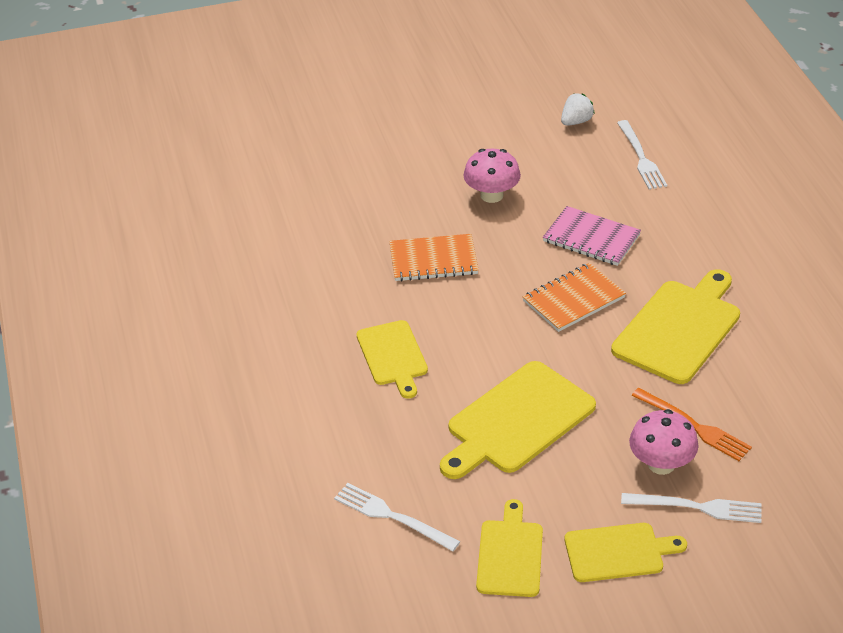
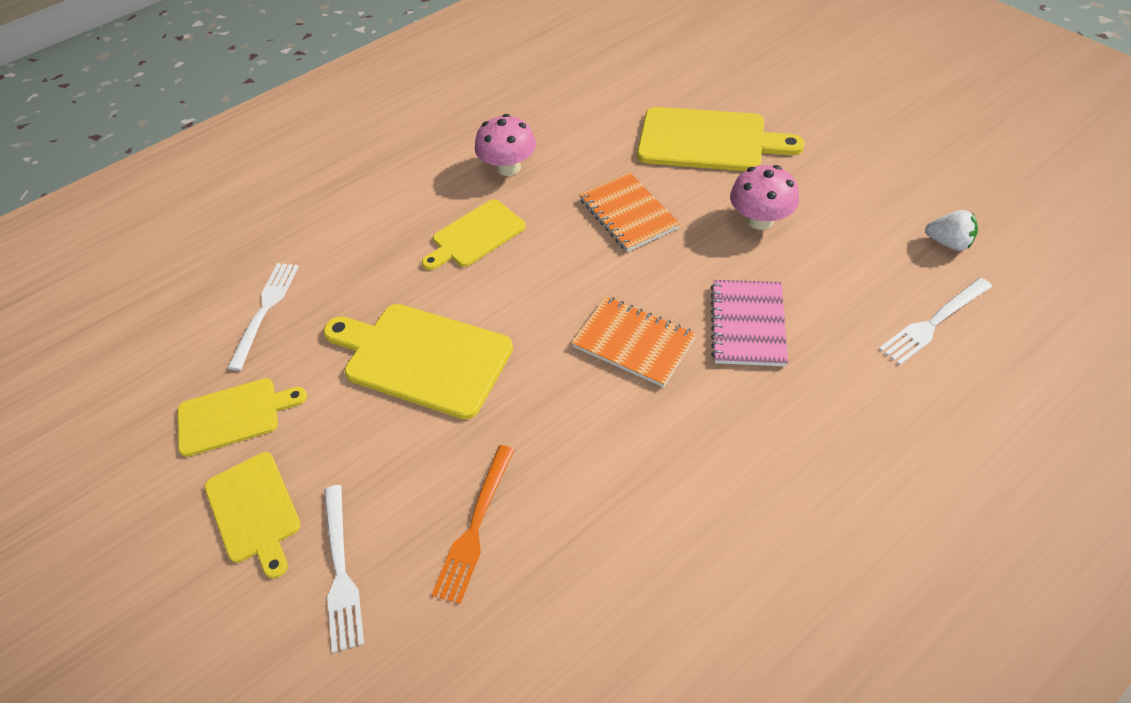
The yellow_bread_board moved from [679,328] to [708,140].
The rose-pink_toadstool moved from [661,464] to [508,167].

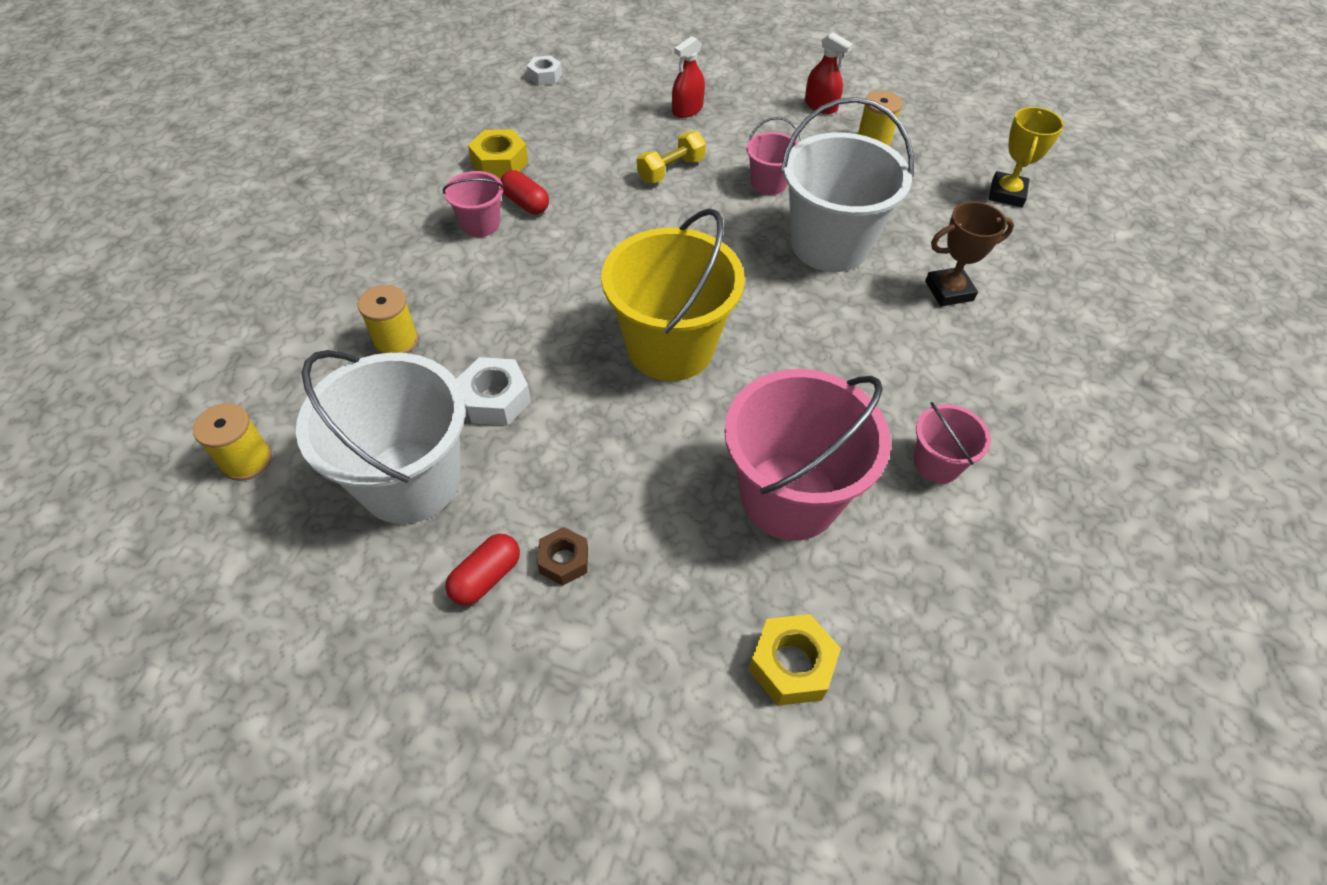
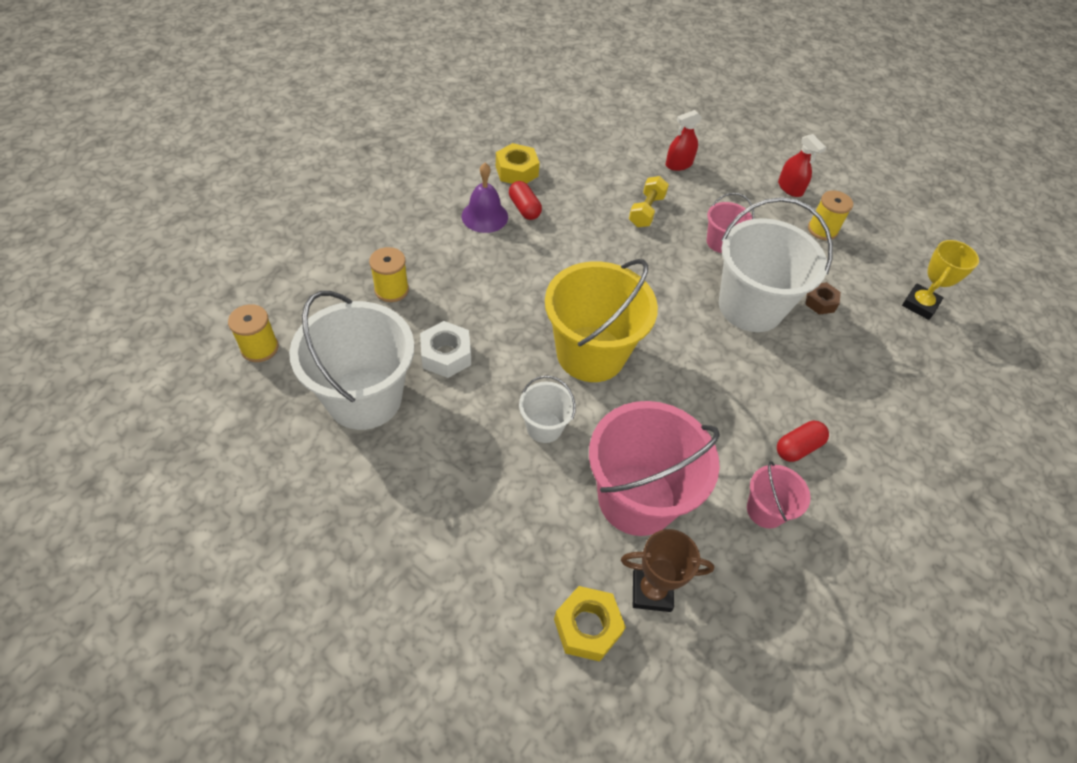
The rose-pink_bucket at [480,224] was replaced by the royal_purple_hand_bell at [484,216].
The crimson_pill moved from [486,577] to [797,447].
The pure_white_hex_nut at [545,76] disappeared.
The brown_hex_nut moved from [564,560] to [820,302].
The yellow_hand_weight at [671,170] turned 45 degrees counterclockwise.
The brown_award_cup moved from [949,291] to [651,591].
The pure_white_bucket at [544,427] appeared.

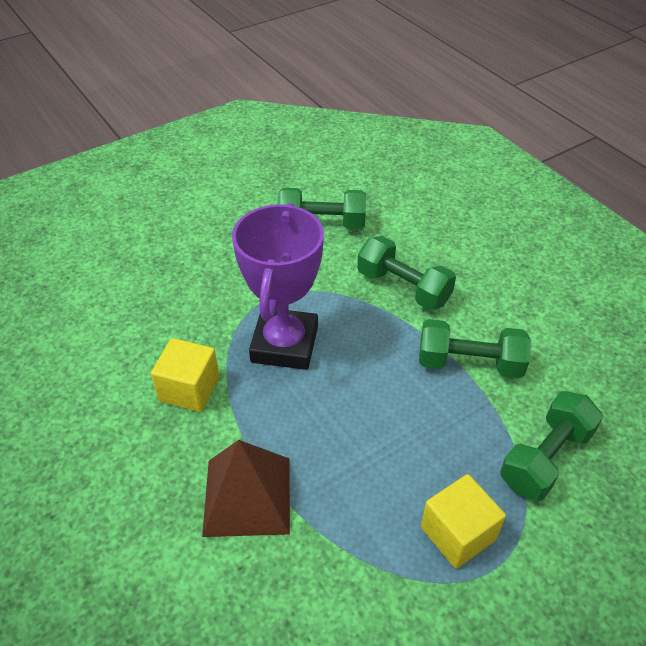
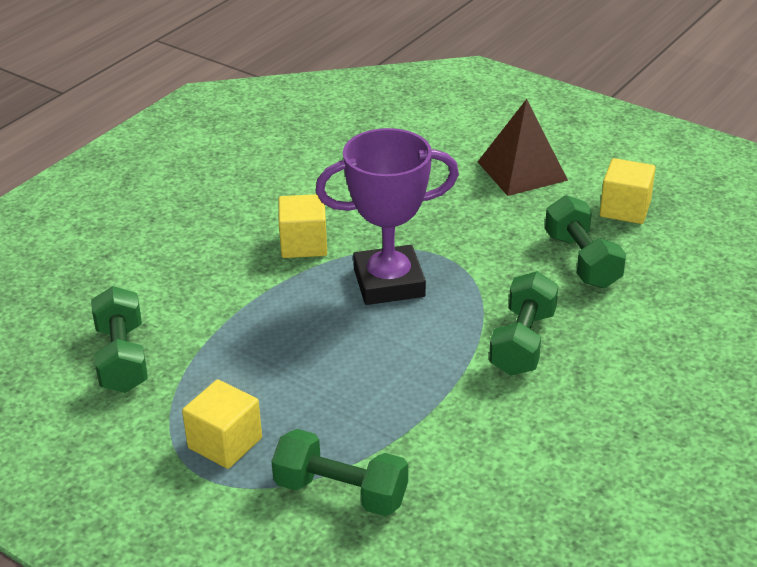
The brown_pyramid_shape moved from [247,496] to [522,170].
The emerald_hand_weight moved from [469,363] to [122,358].
The yellow_block at [625,209] appeared.

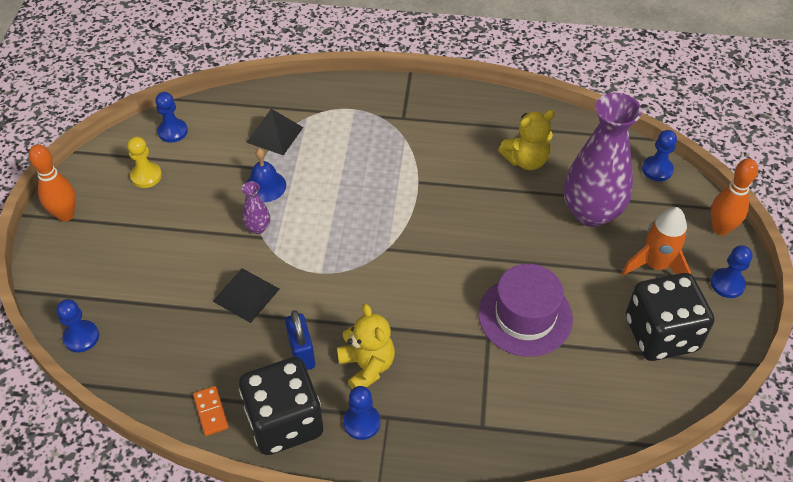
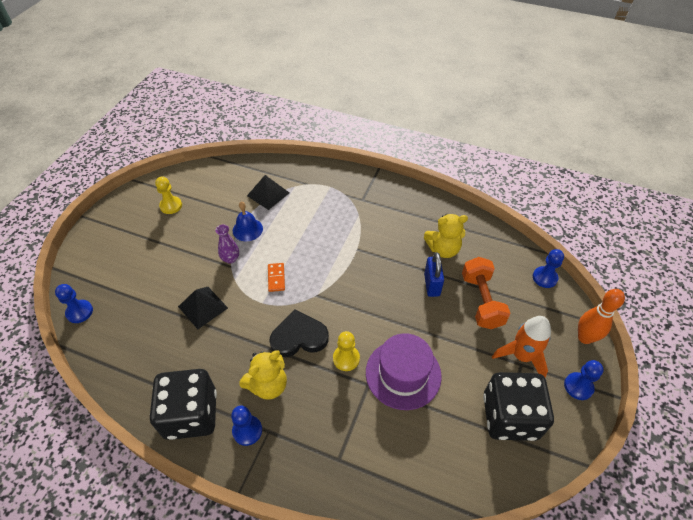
The orange-coloured_skittle at [66,215] disappeared.
The blue_chess_pawn at [172,131] disappeared.
The orange-coloured_domino_tile moved from [211,412] to [276,278].
The blue_small_lock moved from [301,353] to [431,285].
The yellow_teddy at [367,366] turned 60 degrees clockwise.
The royal_purple_vase at [591,212] was replaced by the orange-coloured_hand_weight at [481,301].
The black_love_heart at [299,337] appeared.
The yellow_chess_pawn at [346,358] appeared.

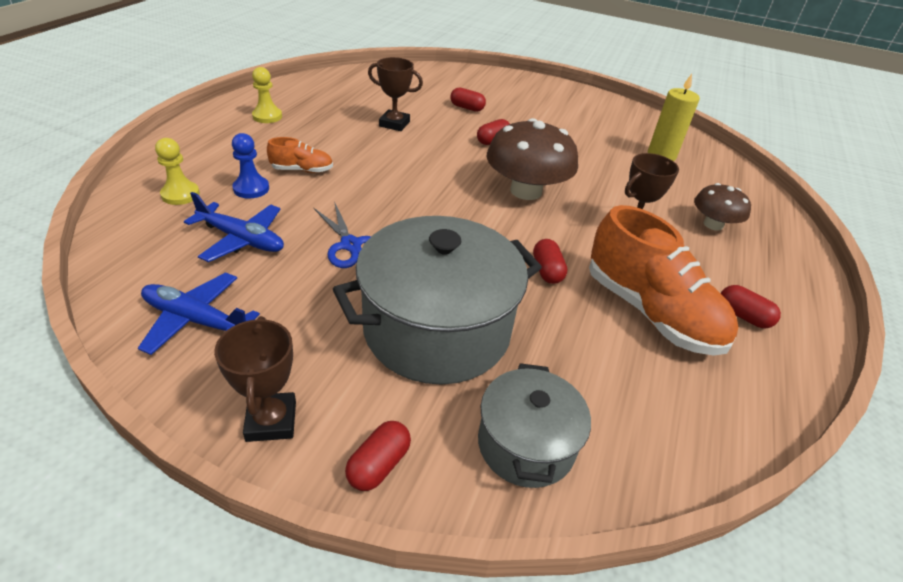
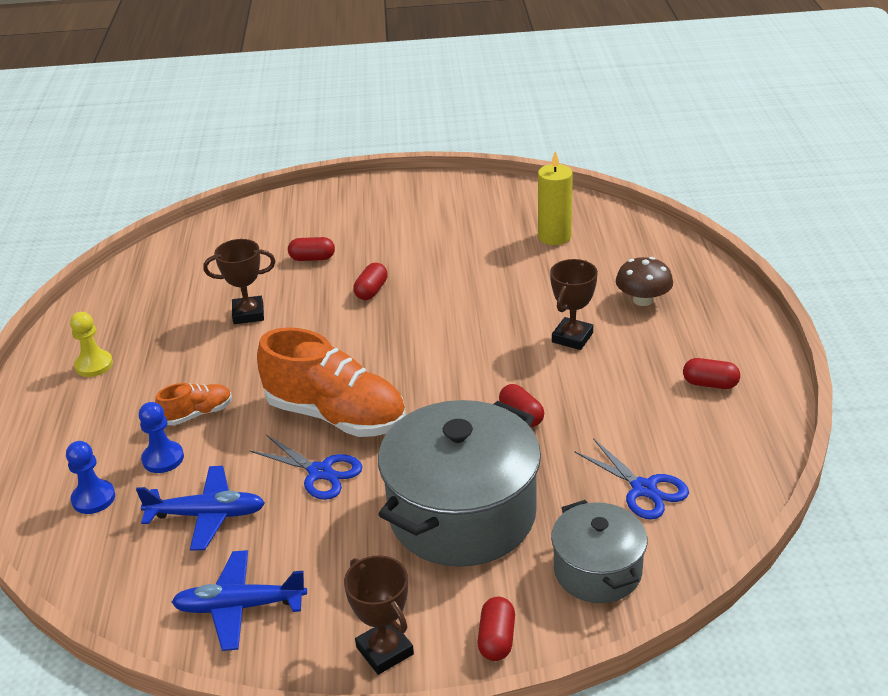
The yellow_chess_pawn at [180,194] became the blue_chess_pawn at [93,498].
The brown_toadstool at [526,191] disappeared.
The orange-coloured_sneaker moved from [650,312] to [336,416].
The blue_scissors at [644,489] appeared.

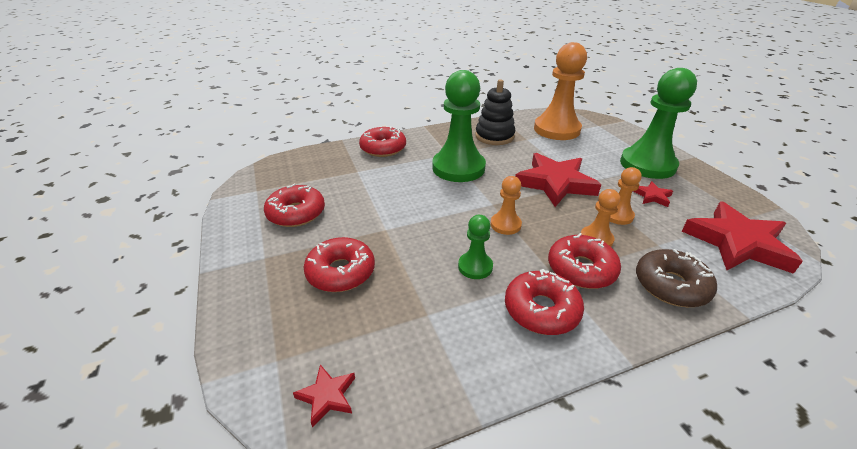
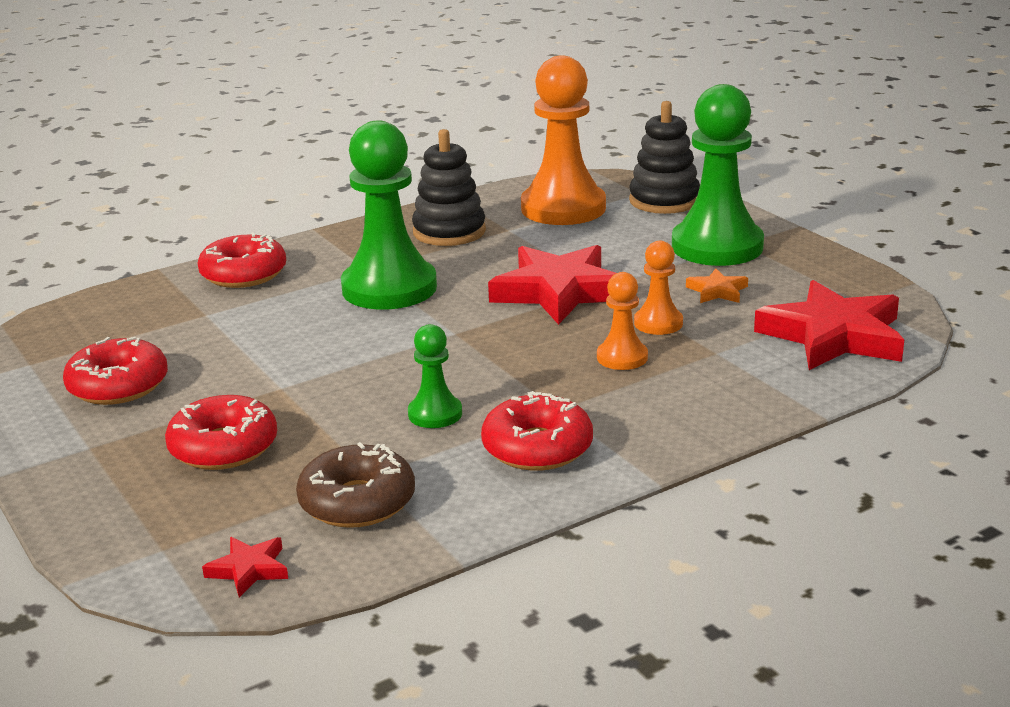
The orange-coloured_chess_pawn at [505,225] disappeared.
The crimson_donut at [581,269] disappeared.
The crimson_star at [652,196] became the orange-coloured_star at [717,291].
The brown_donut moved from [671,285] to [357,502].
The black_stacking_toy at [664,200] appeared.

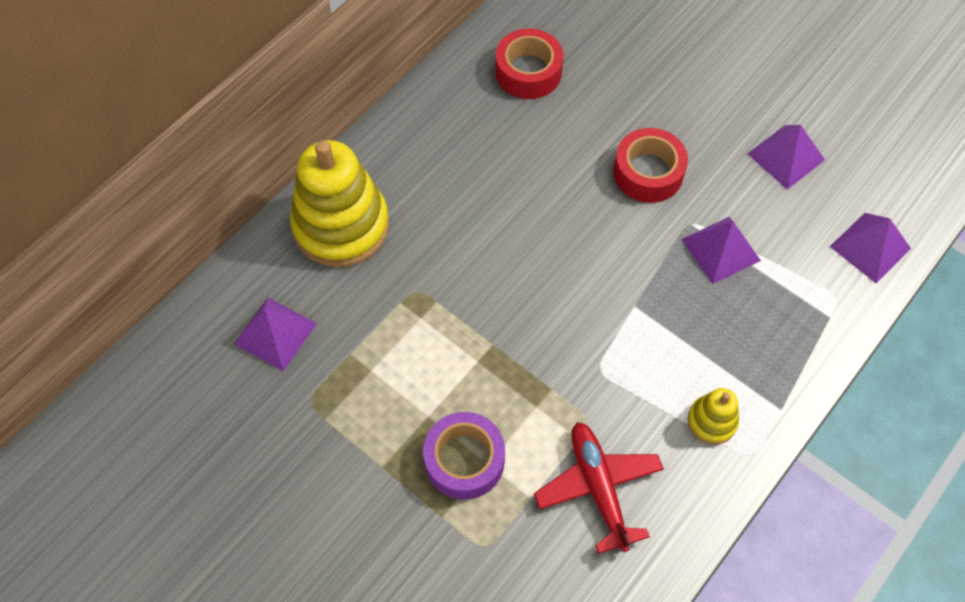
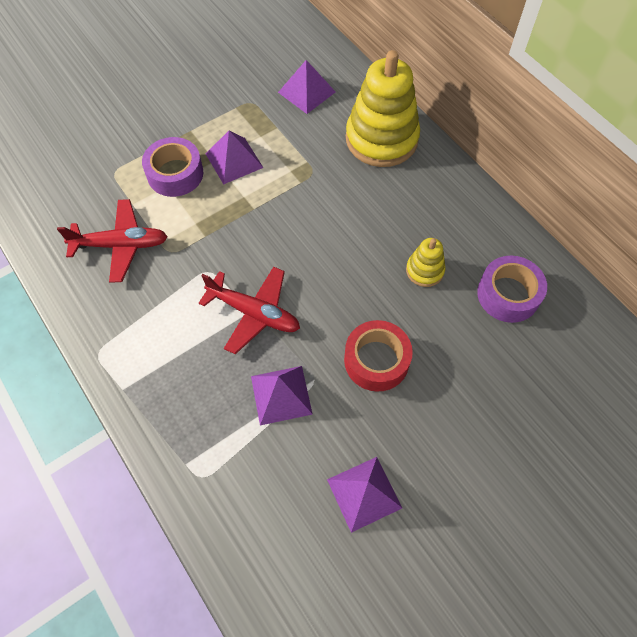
The crimson_roll_of_tape at [528,72] became the royal_purple_roll_of_tape at [508,294].
The yellow_stacking_toy moved from [711,421] to [424,270].
The royal_purple_pyramid_shape moved from [870,247] to [234,160].
The crimson_aeroplane at [254,313] appeared.

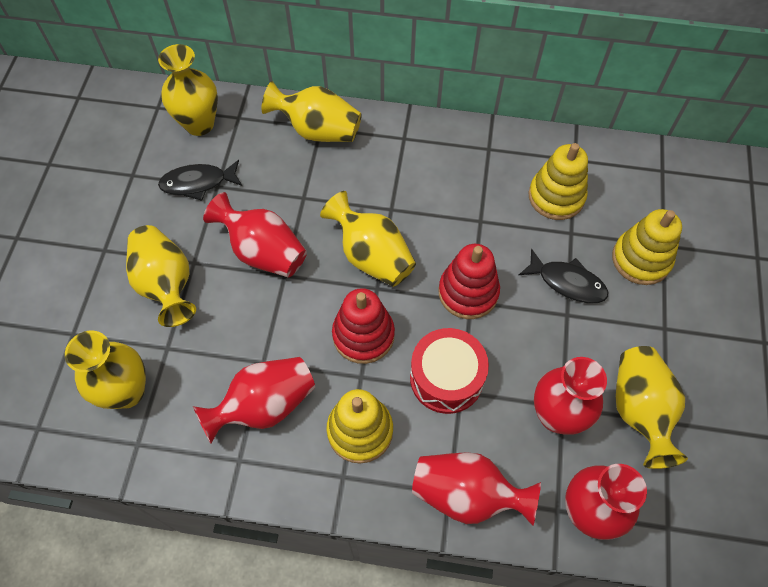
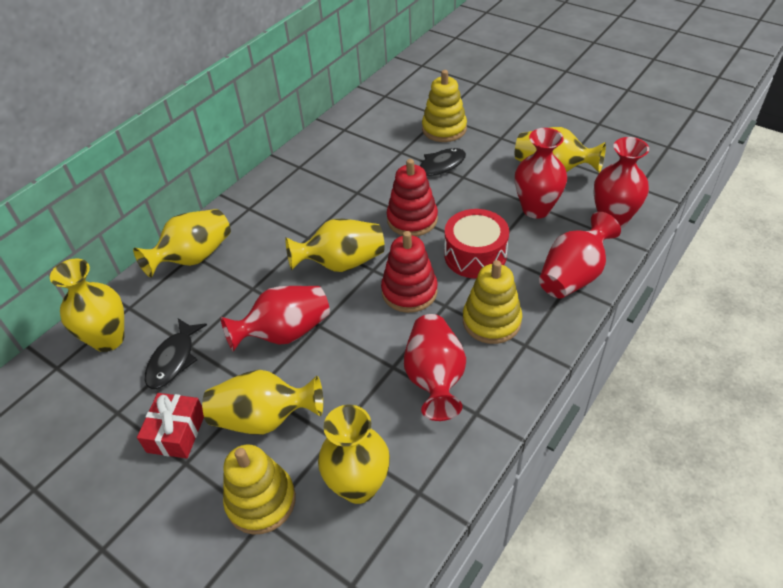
The yellow_stacking_toy moved from [556,196] to [261,501].
The crimson_wrapped_gift at [176,433] appeared.

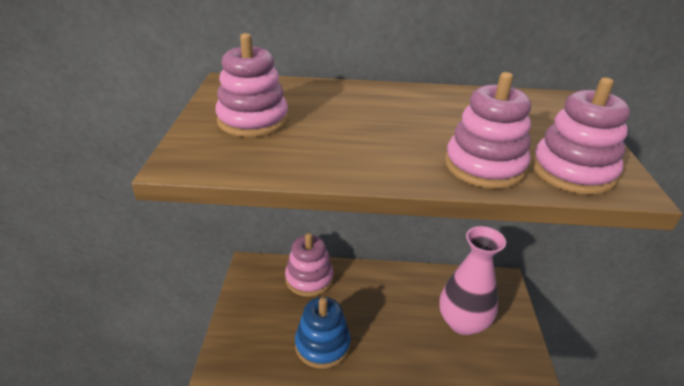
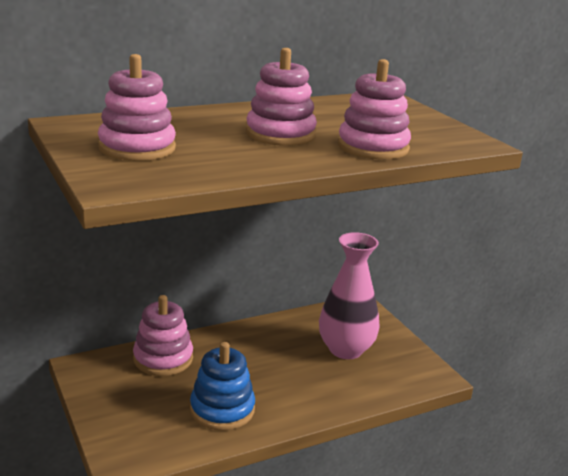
The rose-pink_stacking_toy moved from [572,172] to [280,134].

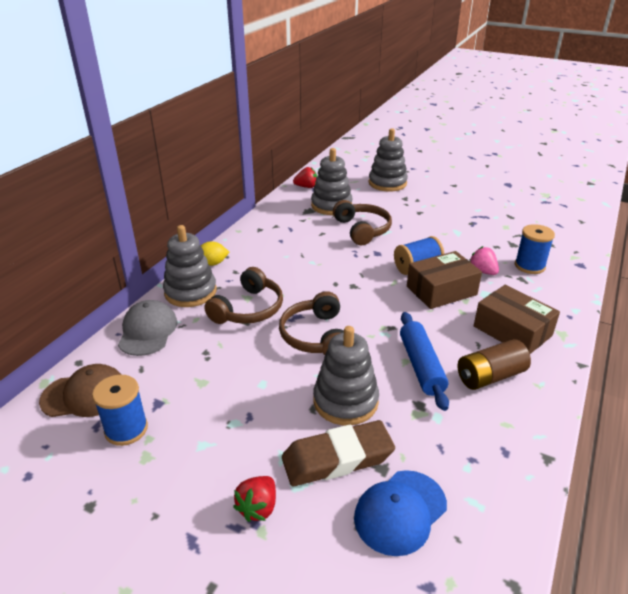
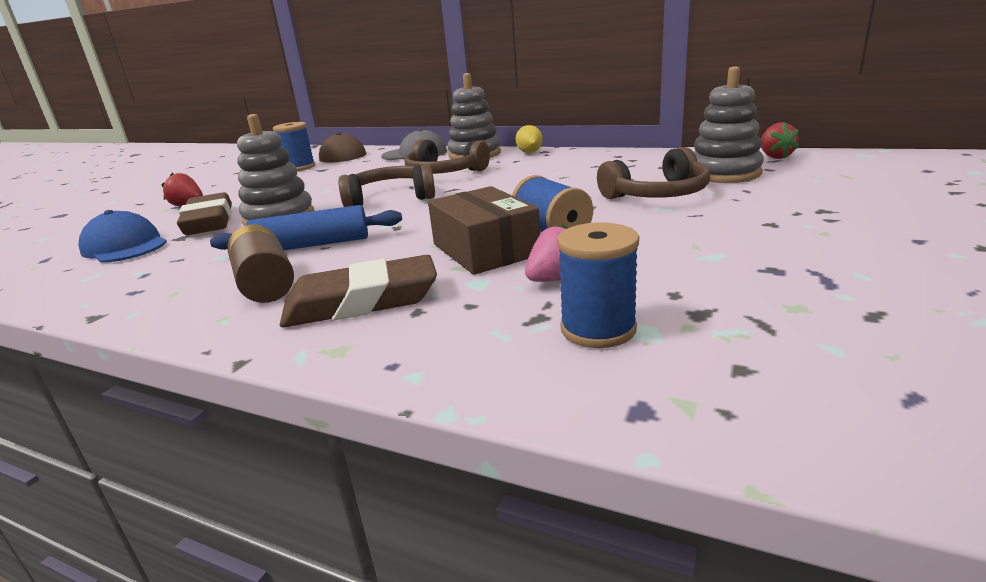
The gray_stacking_toy at [387,183] disappeared.
The brown_parcel at [512,331] was replaced by the brown_pencil_eraser at [361,302].

